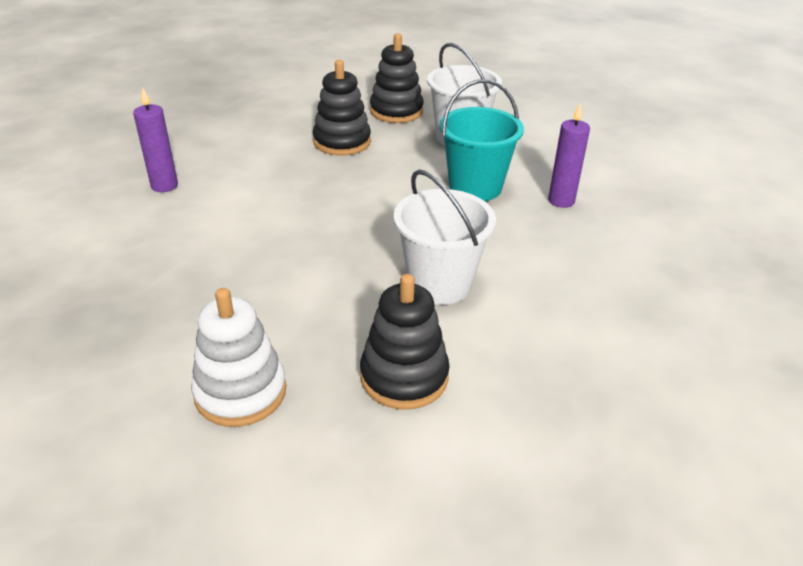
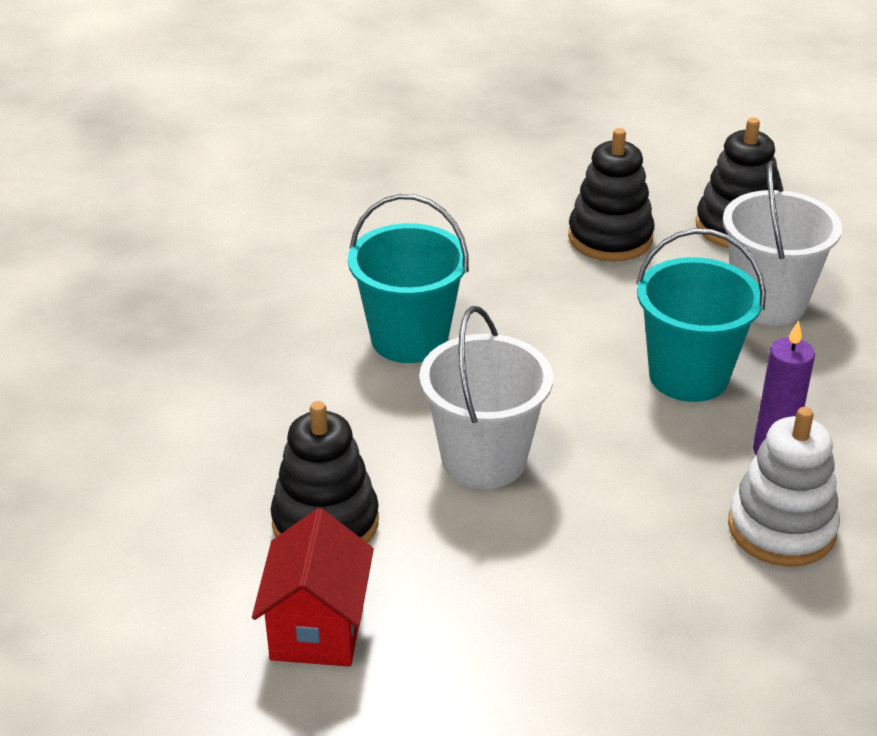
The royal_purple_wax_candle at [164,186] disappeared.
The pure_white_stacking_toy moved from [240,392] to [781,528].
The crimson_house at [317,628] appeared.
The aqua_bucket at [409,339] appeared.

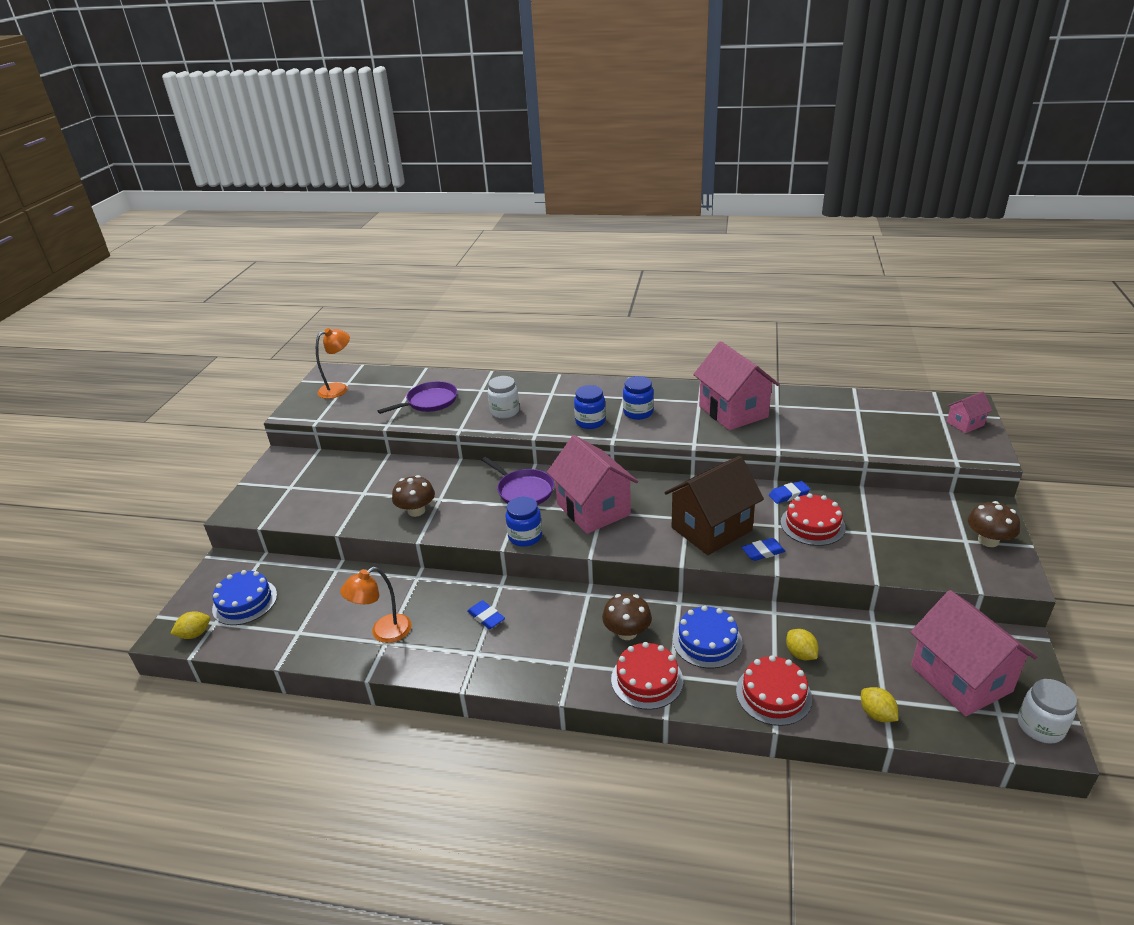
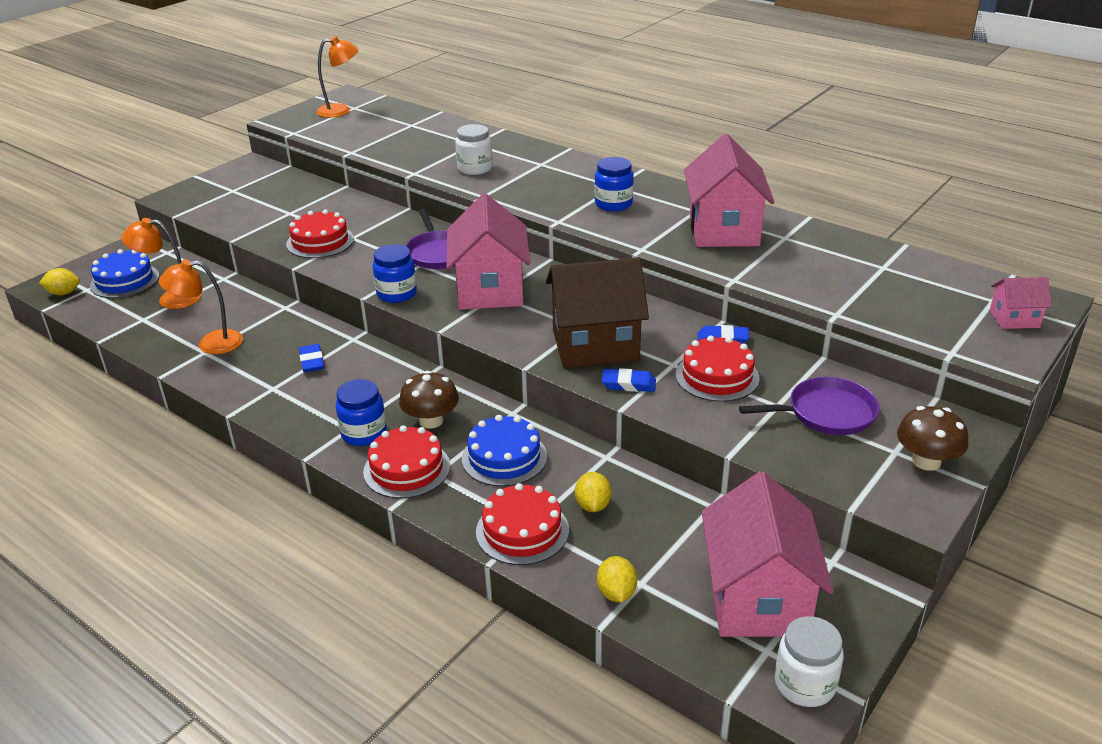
The royal_purple_skillet moved from [429,402] to [827,413].
The brown_toadstool at [416,511] was replaced by the crimson_cake at [320,241].
The blue_preserve_jar moved from [590,422] to [364,433].
The orange-coloured_lamp at [171,299] appeared.

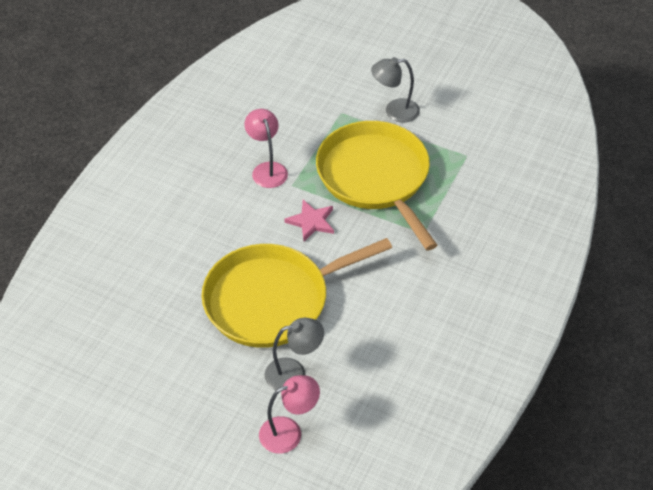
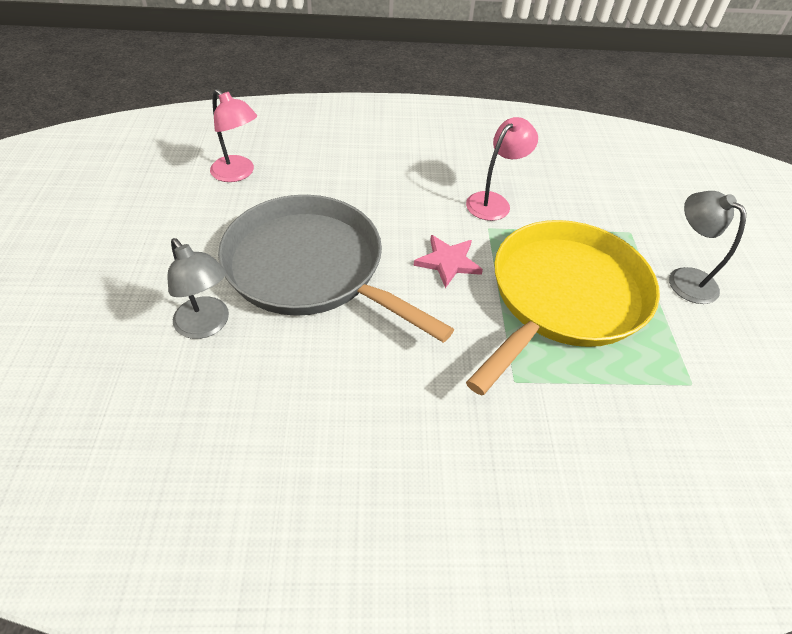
The yellow_skillet at [272,300] became the gray_skillet at [311,268].
The rose-pink_lamp moved from [289,432] to [238,174].

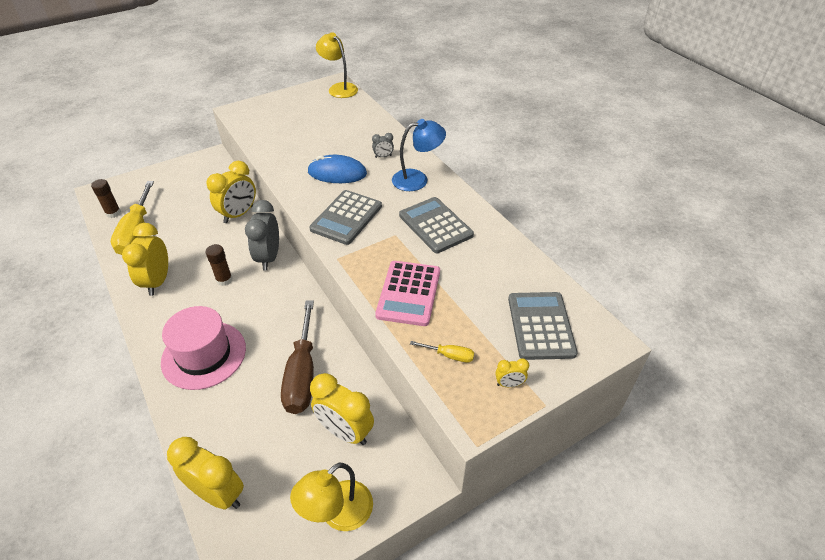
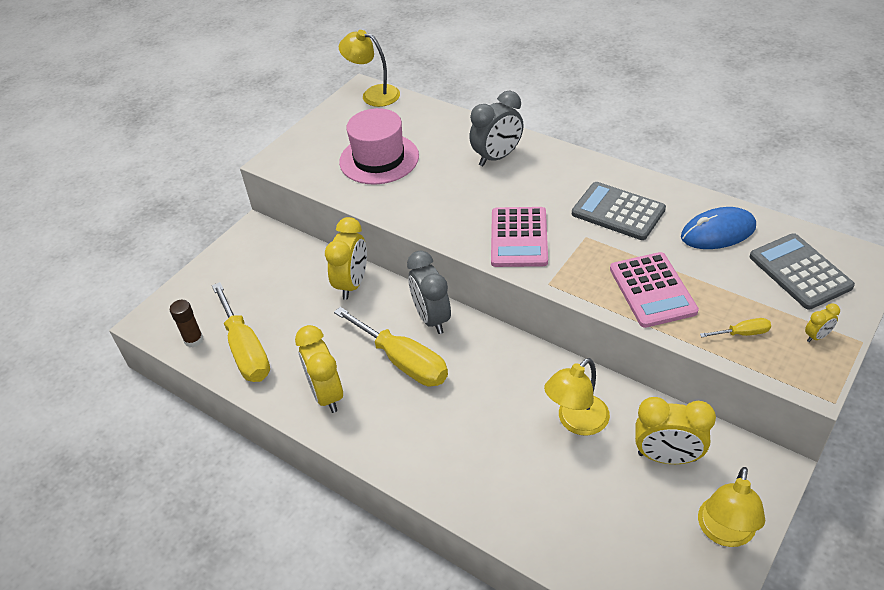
The rose-pink_top_hat moved from [204,355] to [379,159].
The yellow_clock at [218,494] disappeared.
The brown_glue_stick at [224,280] was replaced by the yellow_flat_screwdriver at [403,361].
The brown_flat_screwdriver at [302,374] was replaced by the yellow_lamp at [576,422].
The blue_PC_mouse moved from [337,173] to [718,232].
The gray_pocket_calculator at [346,217] became the rose-pink_pocket_calculator at [519,238].
The gray_clock at [383,156] changed to 2.17 times the size.
The blue_lamp at [417,179] disappeared.

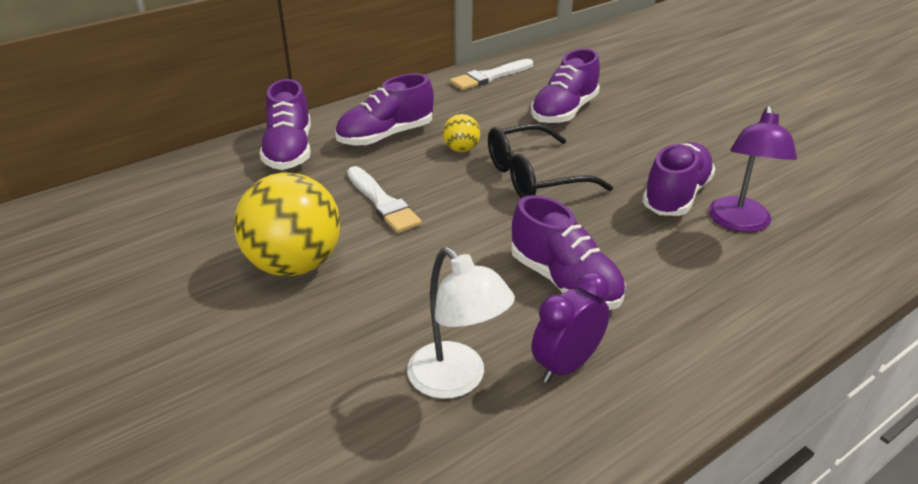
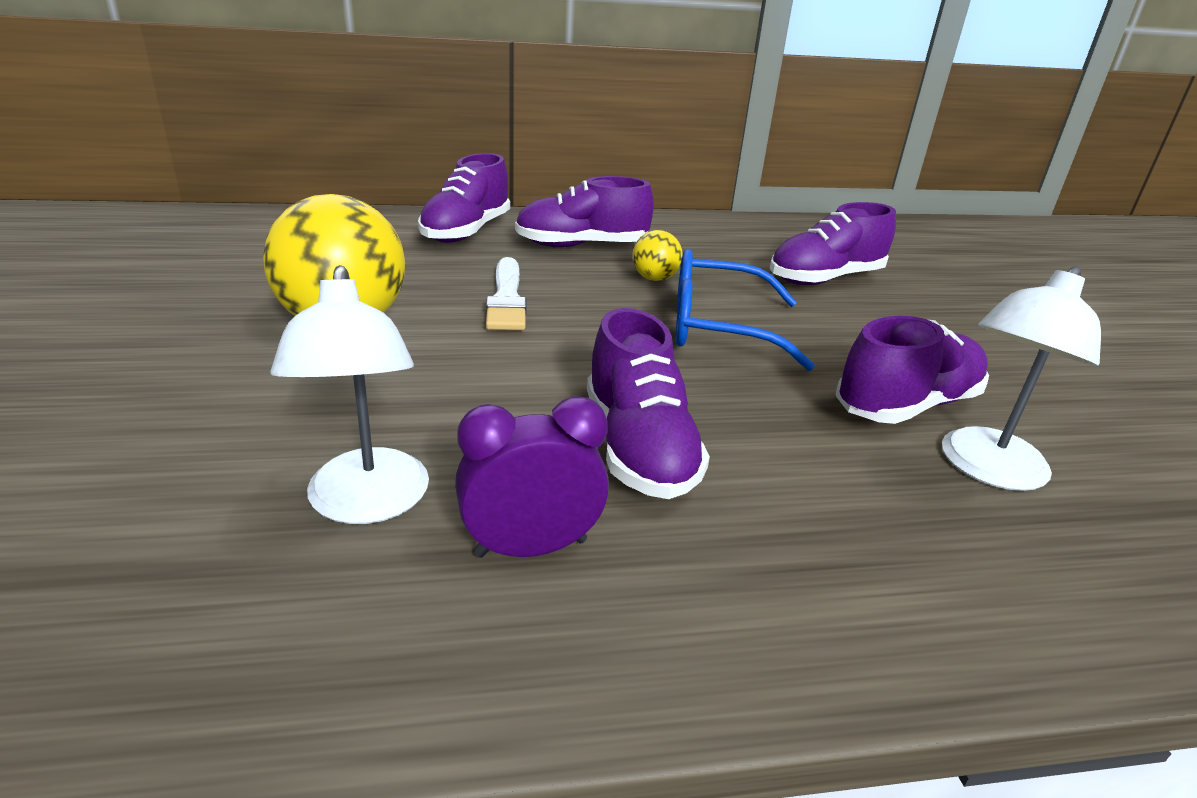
The pure_white_brush at [490,77] disappeared.
The black_eyeglasses at [535,177] became the blue_eyeglasses at [719,328].
The royal_purple_lamp at [739,223] became the pure_white_lamp at [986,469].

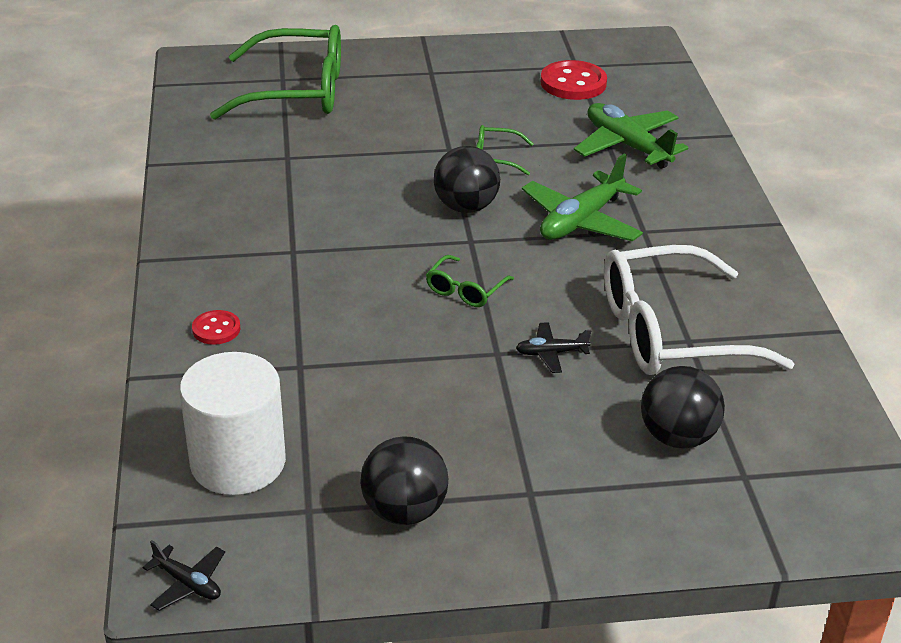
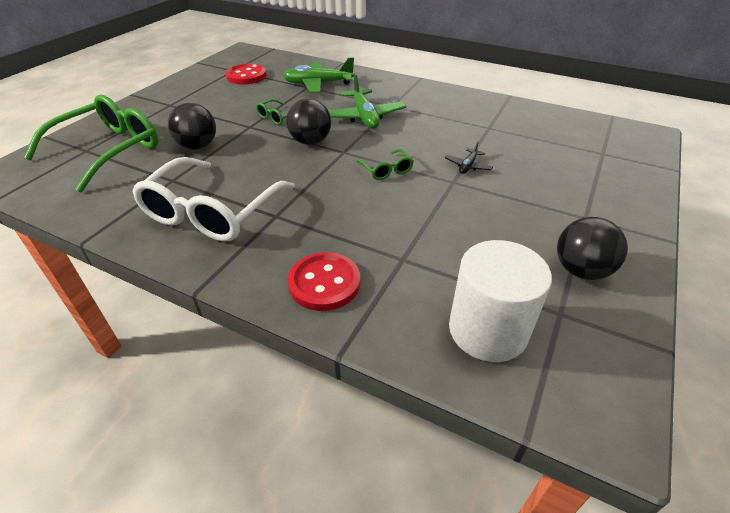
The black_aeroplane at [188,583] disappeared.
The crimson_shirt_button at [216,329] changed to 1.80 times the size.
The pure_white_eyeglasses moved from [671,332] to [212,212].
The black_ball moved from [677,437] to [197,146].

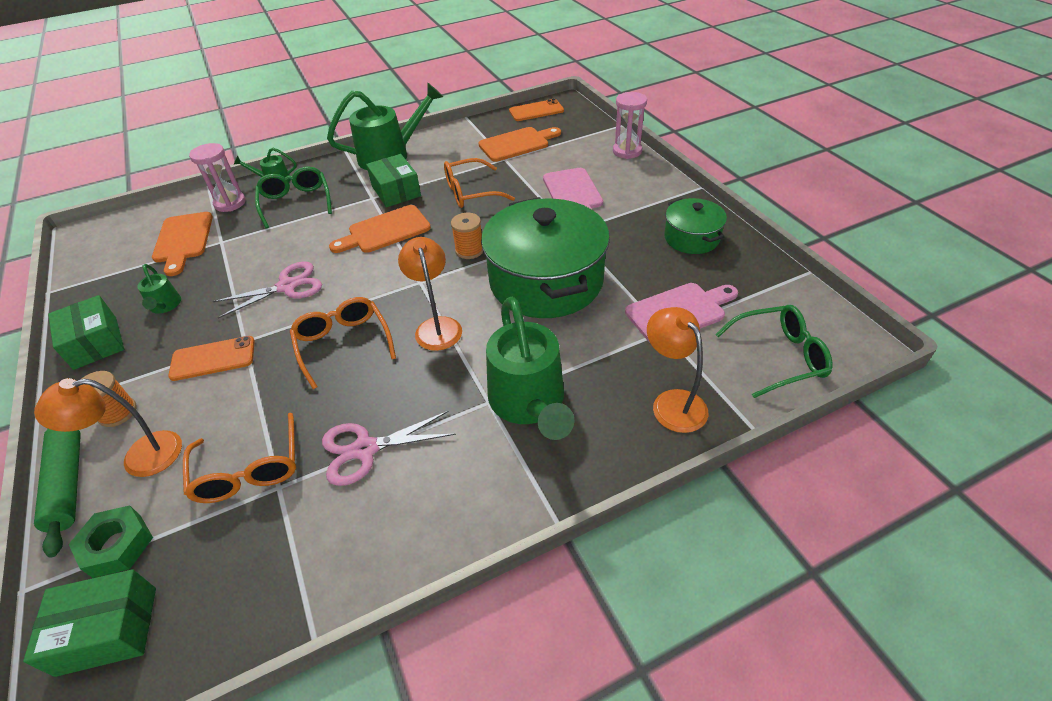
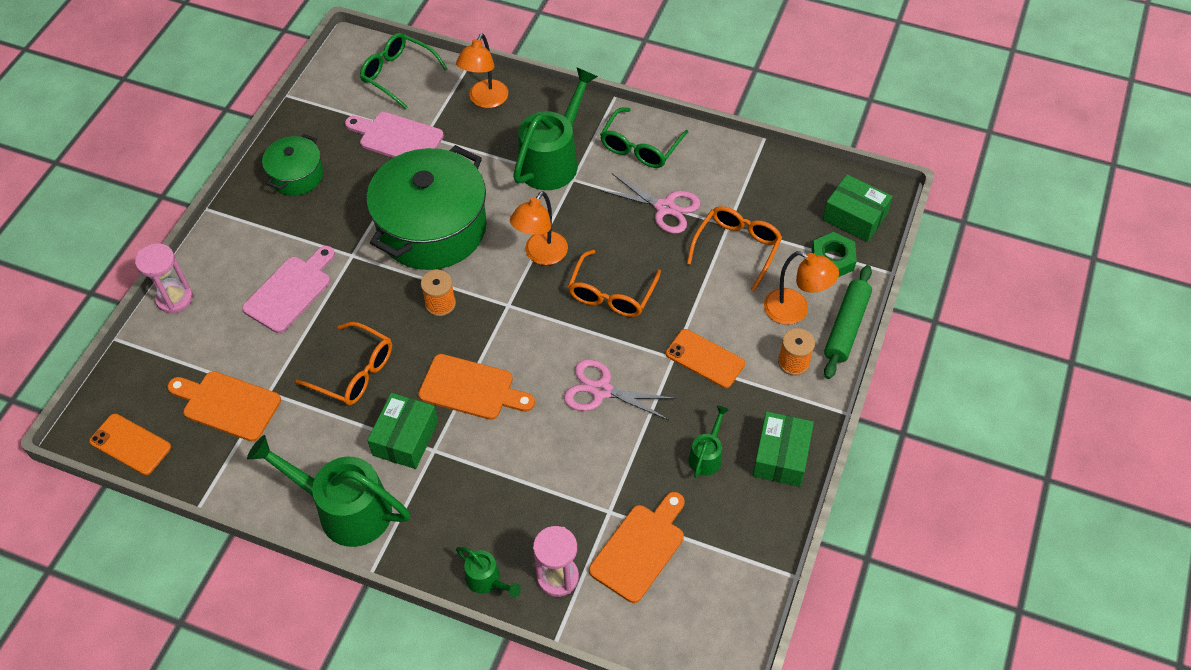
The emerald_eyeglasses moved from [296,202] to [640,147].

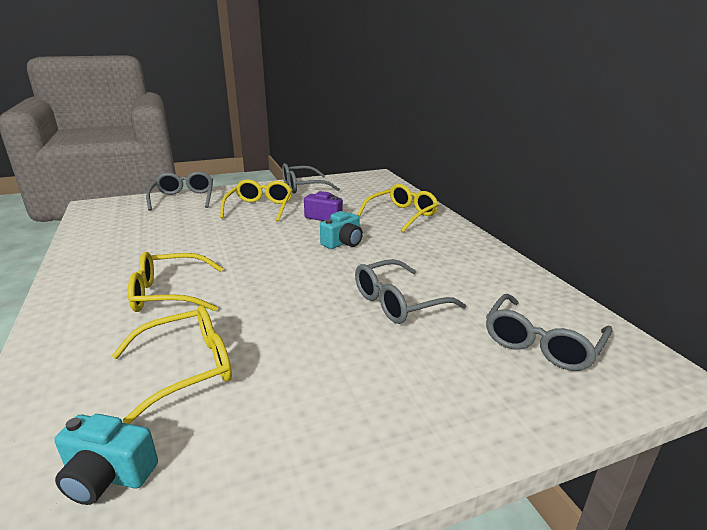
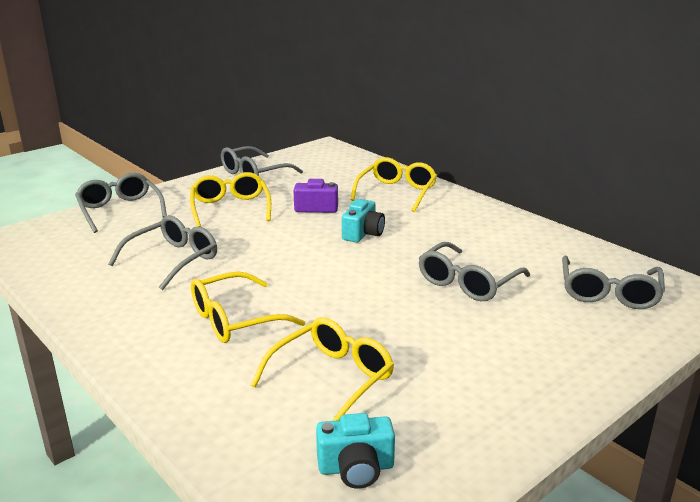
The gray_eyeglasses at [173,260] appeared.

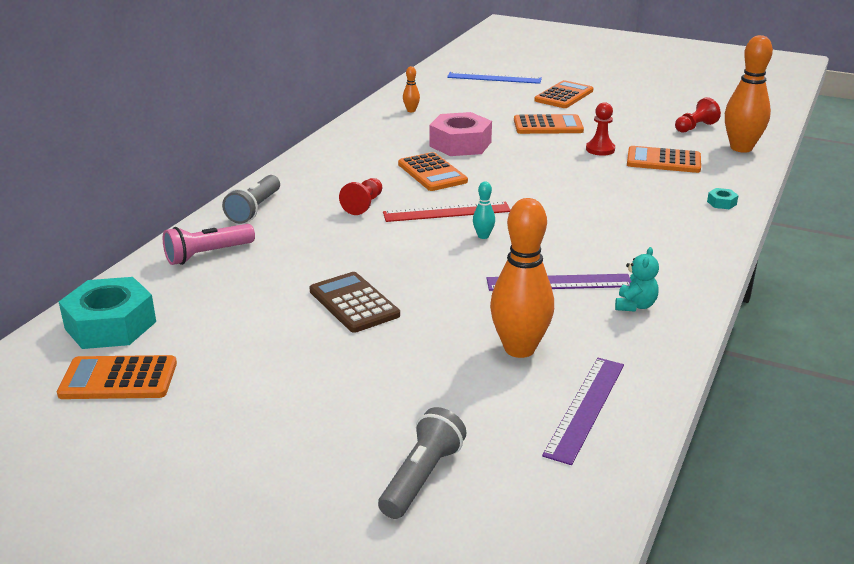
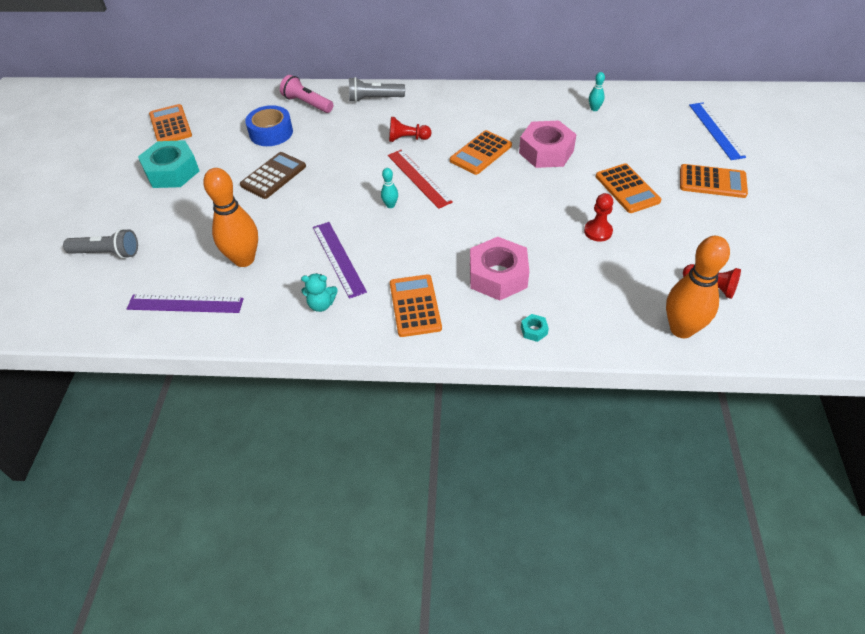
The aqua_hex_nut moved from [110,325] to [172,171].
The orange-coloured_skittle at [411,110] became the aqua_skittle at [594,109].
The orange-coloured_pocket_calculator moved from [663,161] to [415,306].
The blue_roll_of_tape at [271,133] appeared.
The rose-pink_hex_nut at [498,276] appeared.

